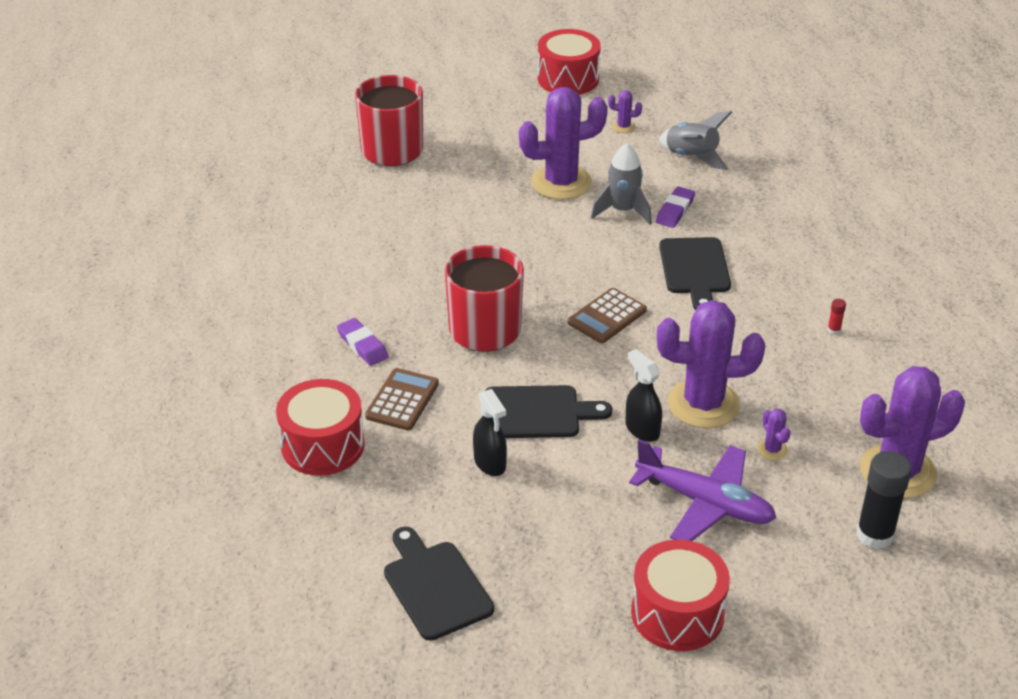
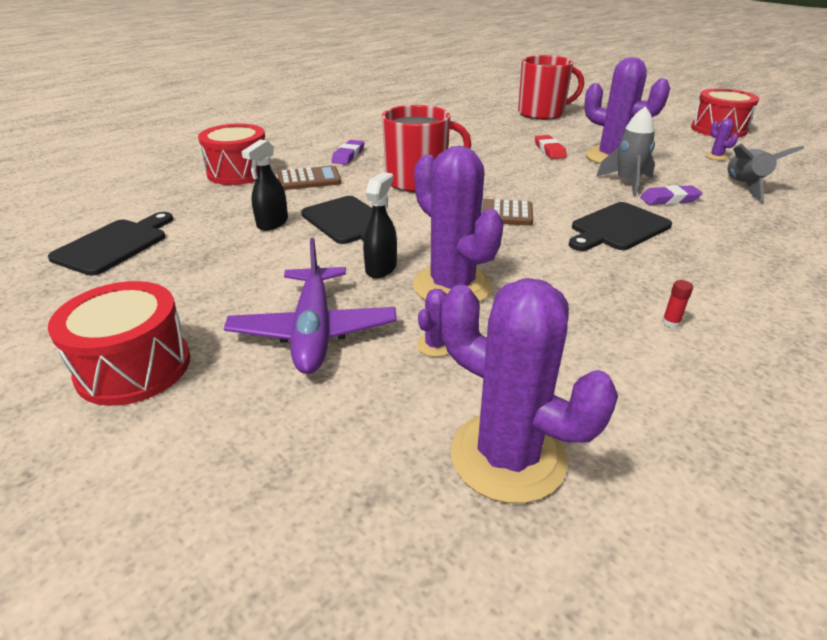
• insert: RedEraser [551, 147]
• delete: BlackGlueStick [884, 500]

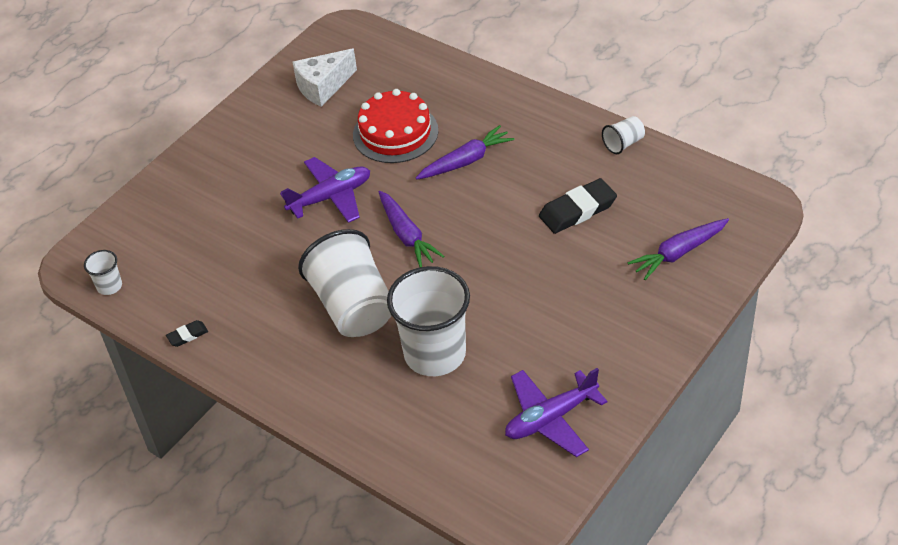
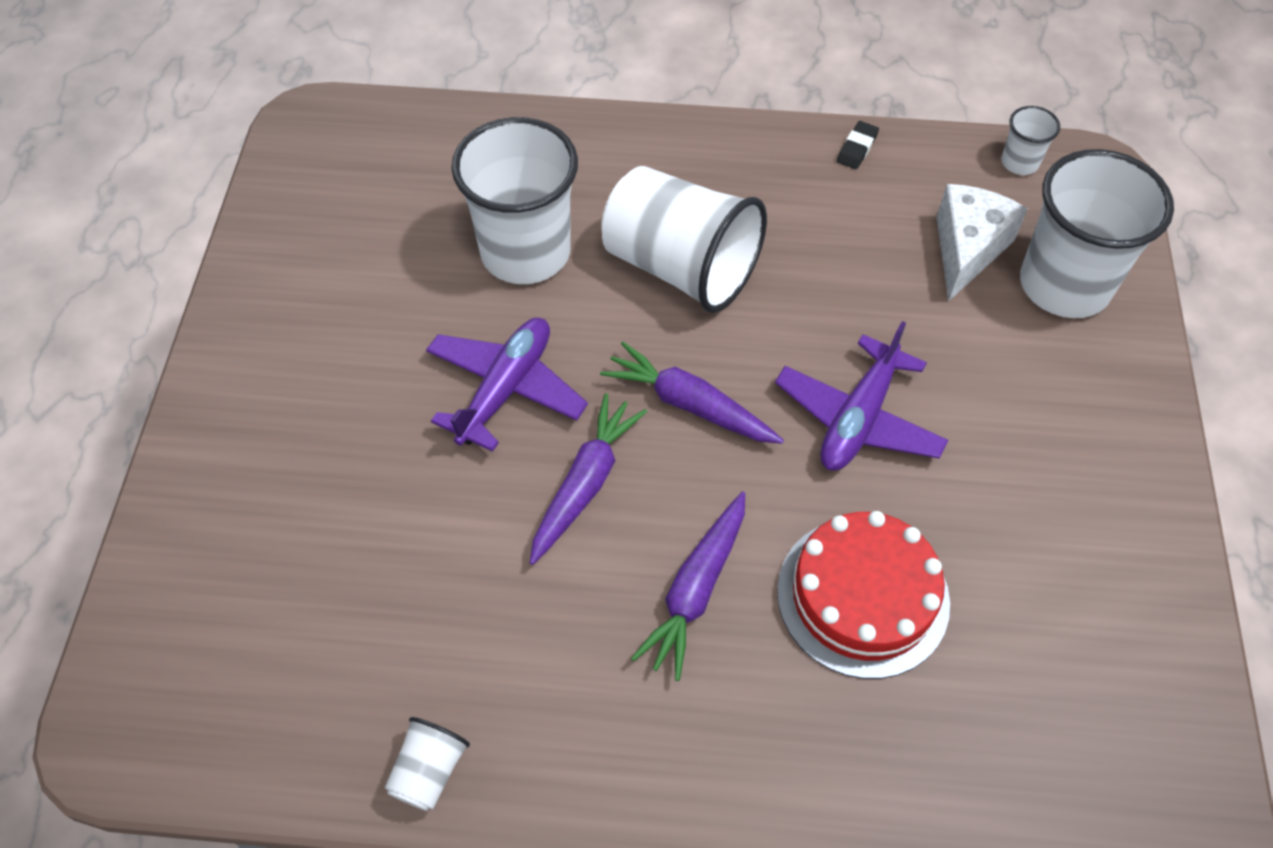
• move: PurplePlane [556, 412] to [507, 385]
• move: PurpleCarrot [678, 249] to [588, 479]
• move: WhiteCheese [324, 78] to [982, 243]
• insert: WhiteCup [1097, 233]
• delete: BlackEraser [578, 206]

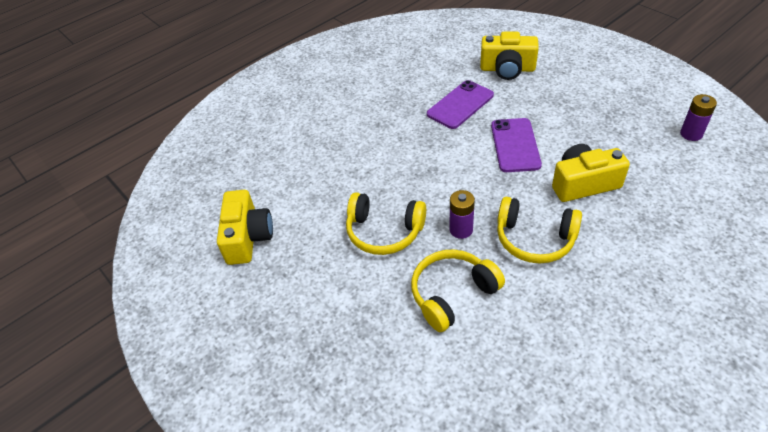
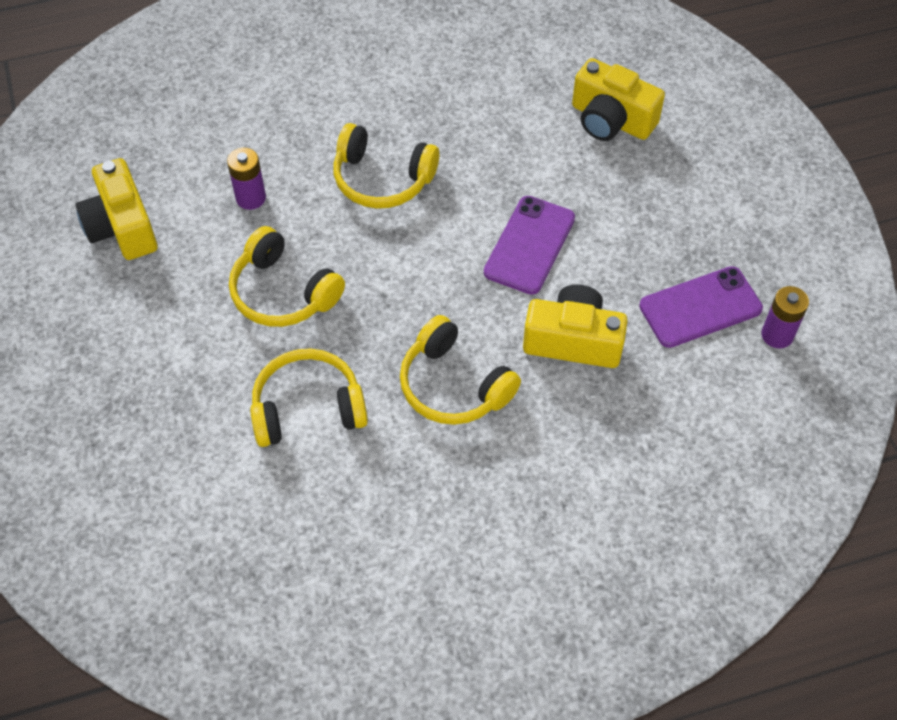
• rotate: YellowCamera [245, 227] = [116, 209] 135 degrees clockwise
• move: PurpleBattery [462, 214] to [246, 179]
• insert: YellowHeadphones [386, 166]
• move: PurplePhone [460, 104] to [701, 307]

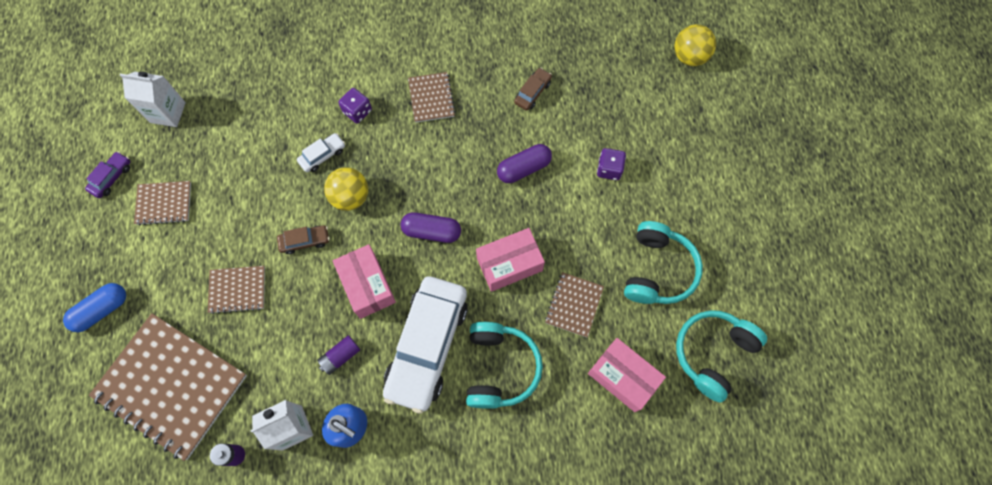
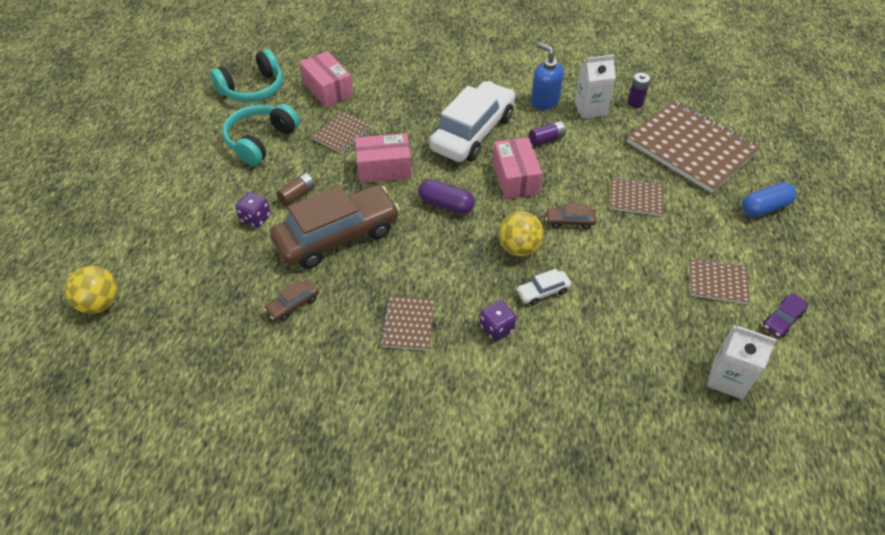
• replace: PurpleCapsule [524, 163] to BrownCar [335, 227]
• insert: BrownBattery [296, 189]
• delete: TurquoiseHeadphones [504, 365]

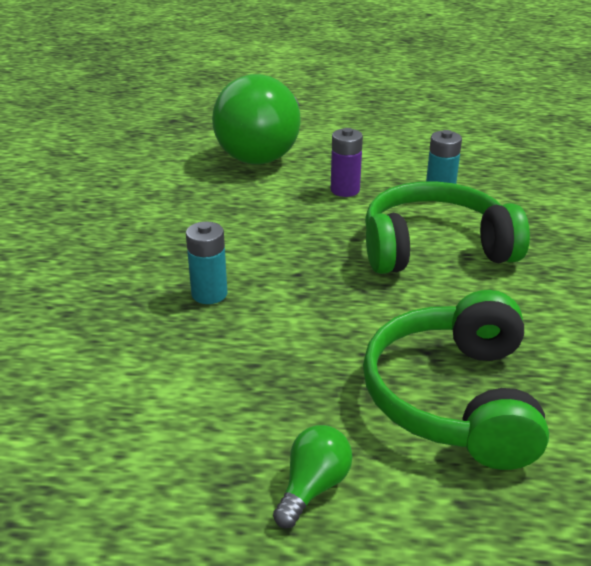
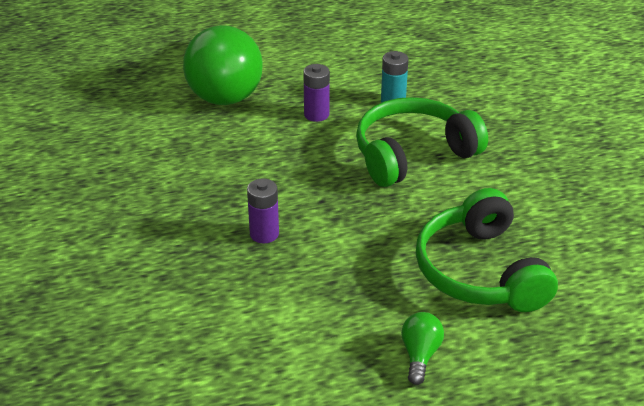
• recolor: TurquoiseBattery [206, 263] to PurpleBattery [263, 211]

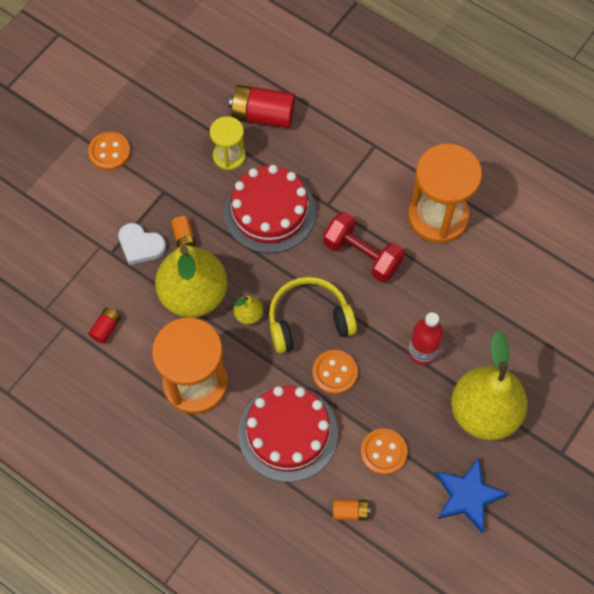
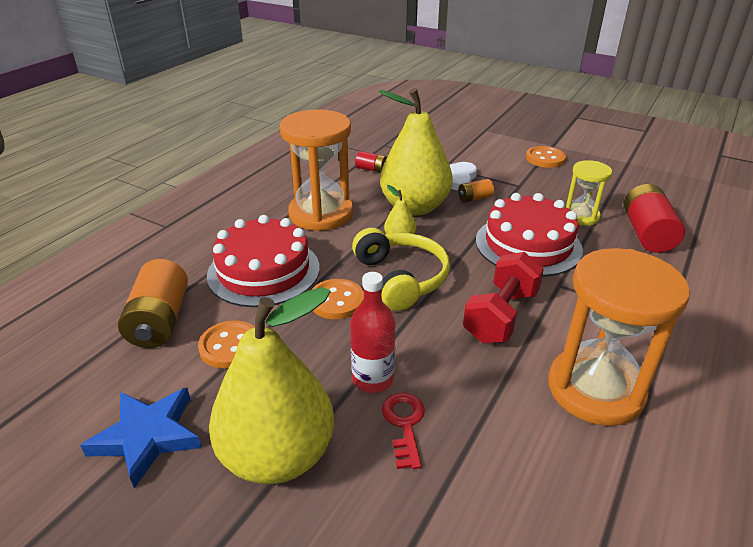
• resize: OrangeBattery [351, 510] = [153, 303] x1.98
• insert: RedKey [403, 431]

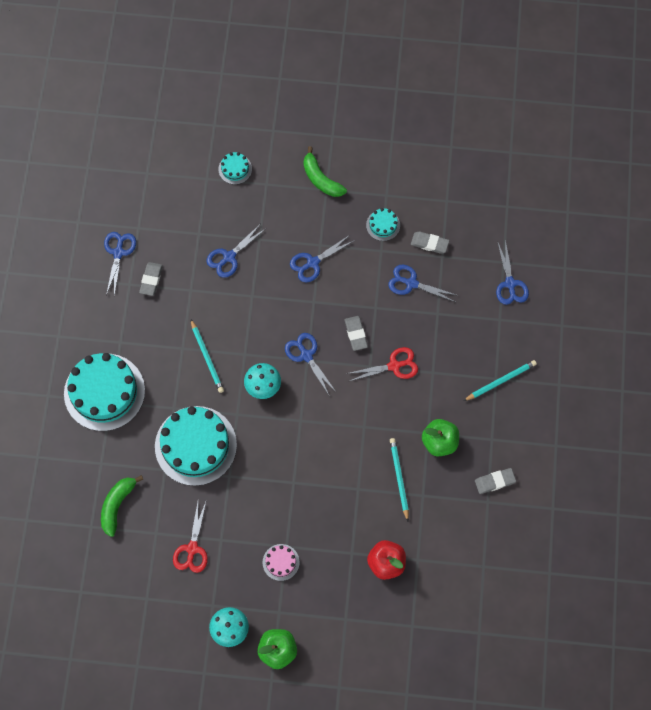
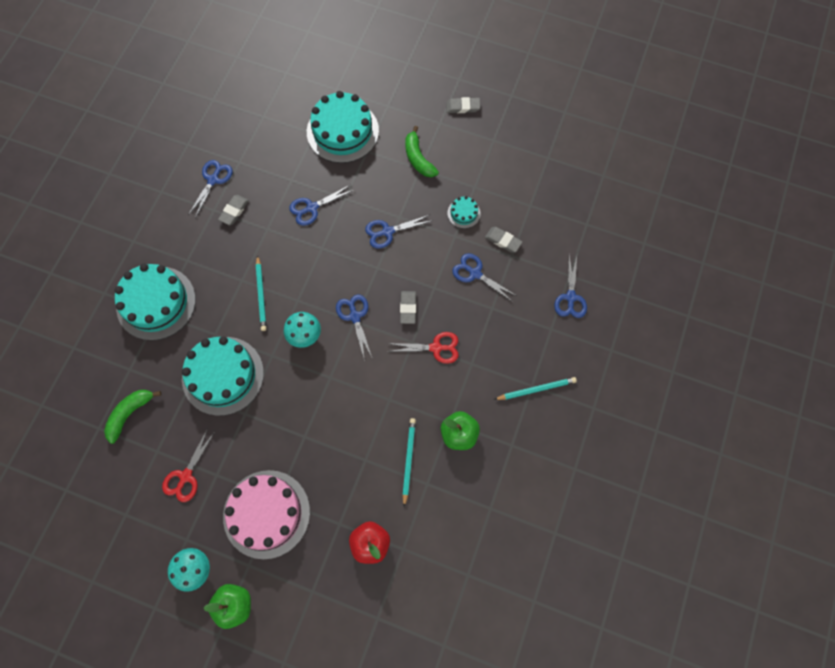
• resize: PinkCake [281, 562] = [266, 514] x2.27
• resize: TurquoiseCake [235, 168] = [343, 127] x2.27
• move: GreyEraser [495, 481] to [463, 105]

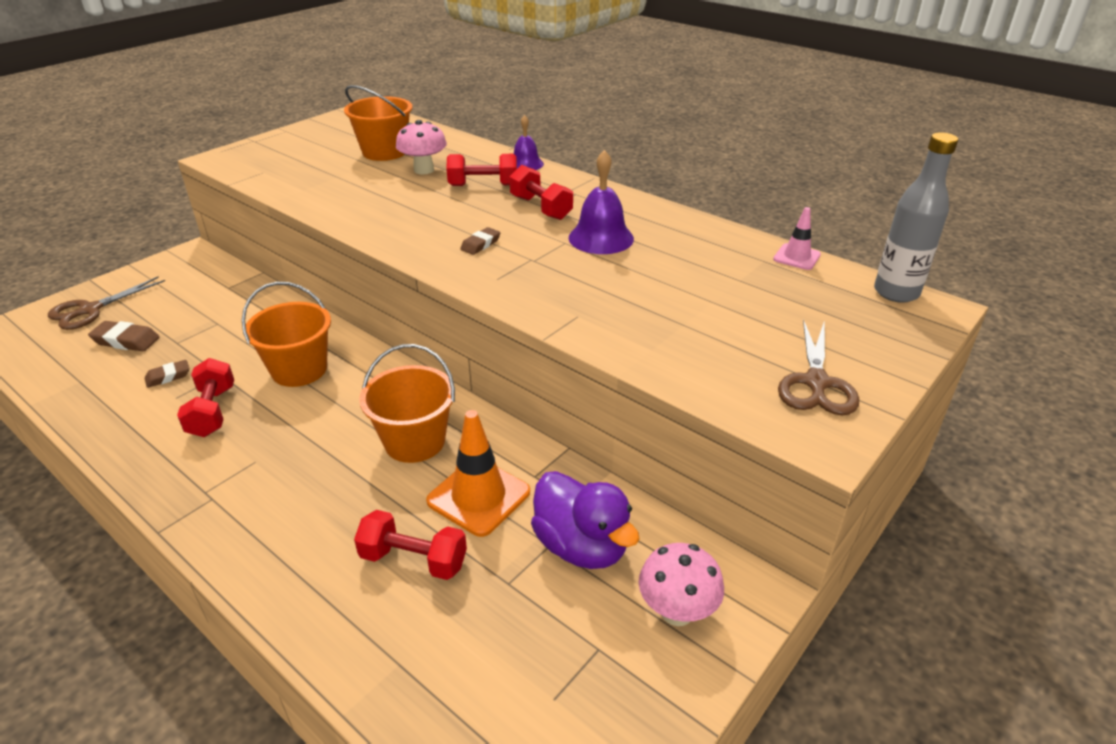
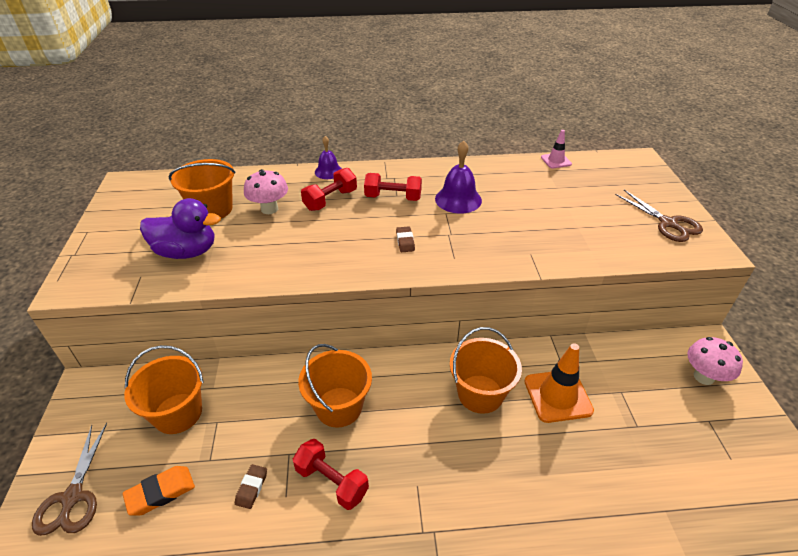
• recolor: BrownEraser [124, 336] to OrangeEraser [159, 491]
• insert: OrangeBucket [164, 389]
• move: PurpleDuck [585, 520] to [180, 228]
• delete: RedDumbbell [410, 545]
• delete: GreyBottle [916, 217]

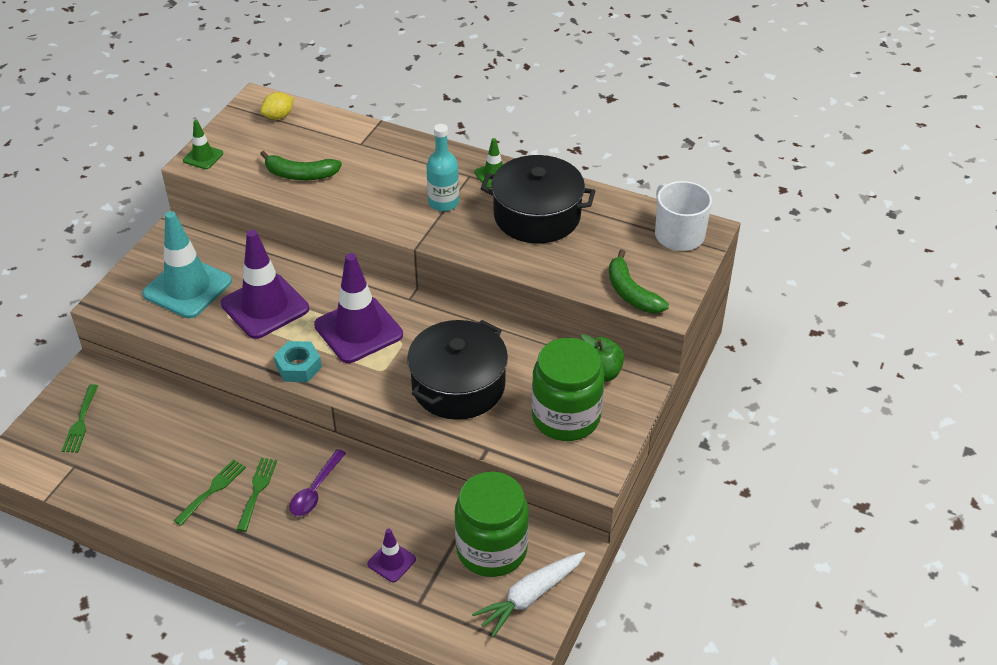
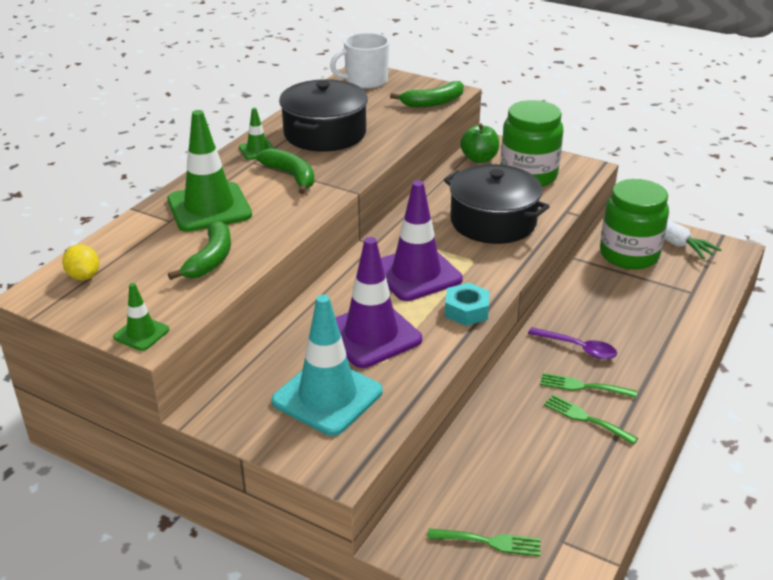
• insert: GreenTrafficCone [209, 171]
• replace: TurquoiseBottle [443, 167] to GreenBanana [285, 171]
• delete: PurpleTrafficCone [392, 555]

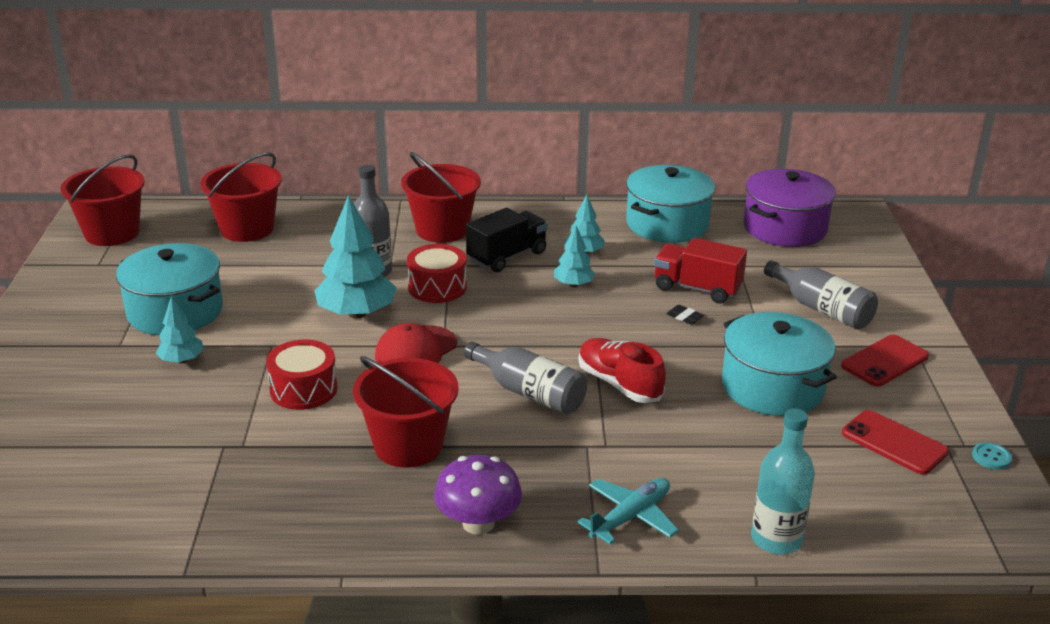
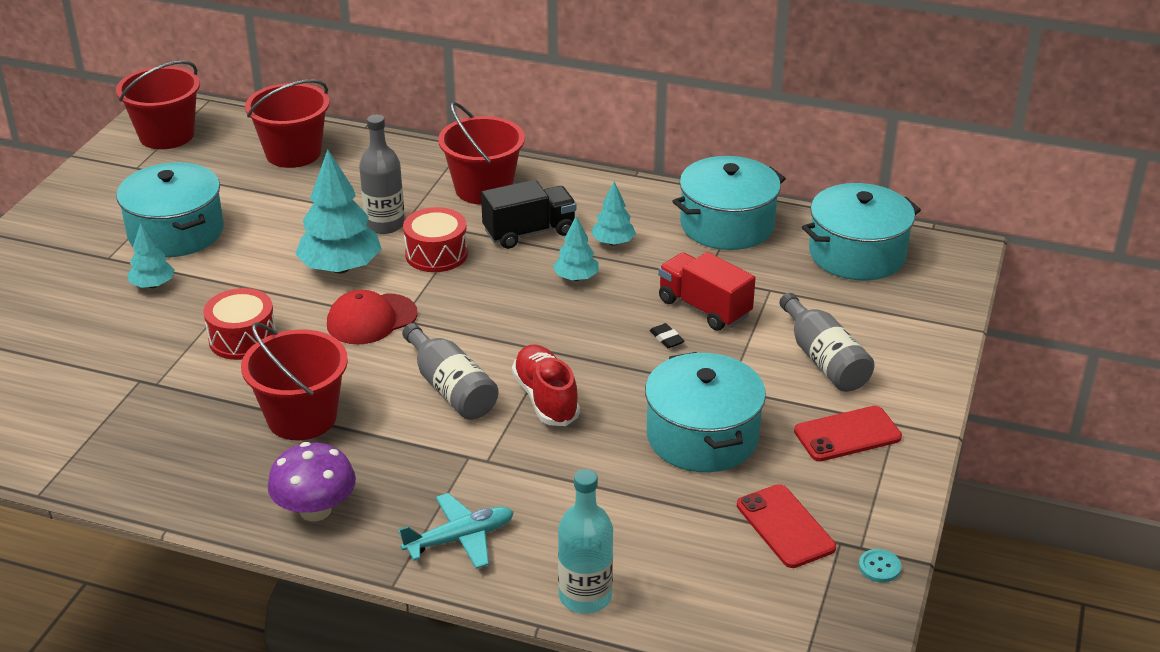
• recolor: PurplePot [790, 208] to TurquoisePot [861, 232]

